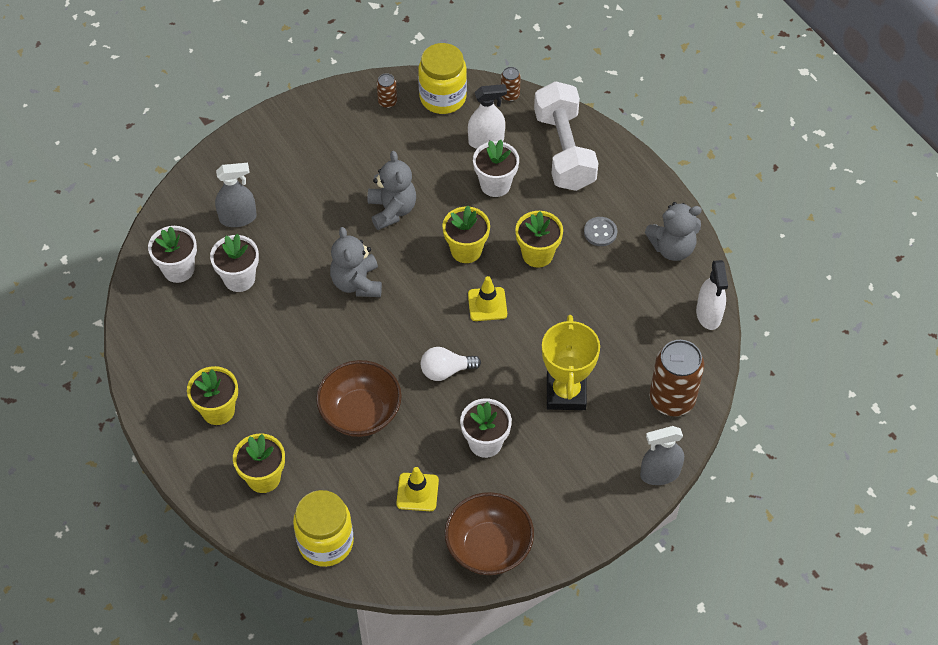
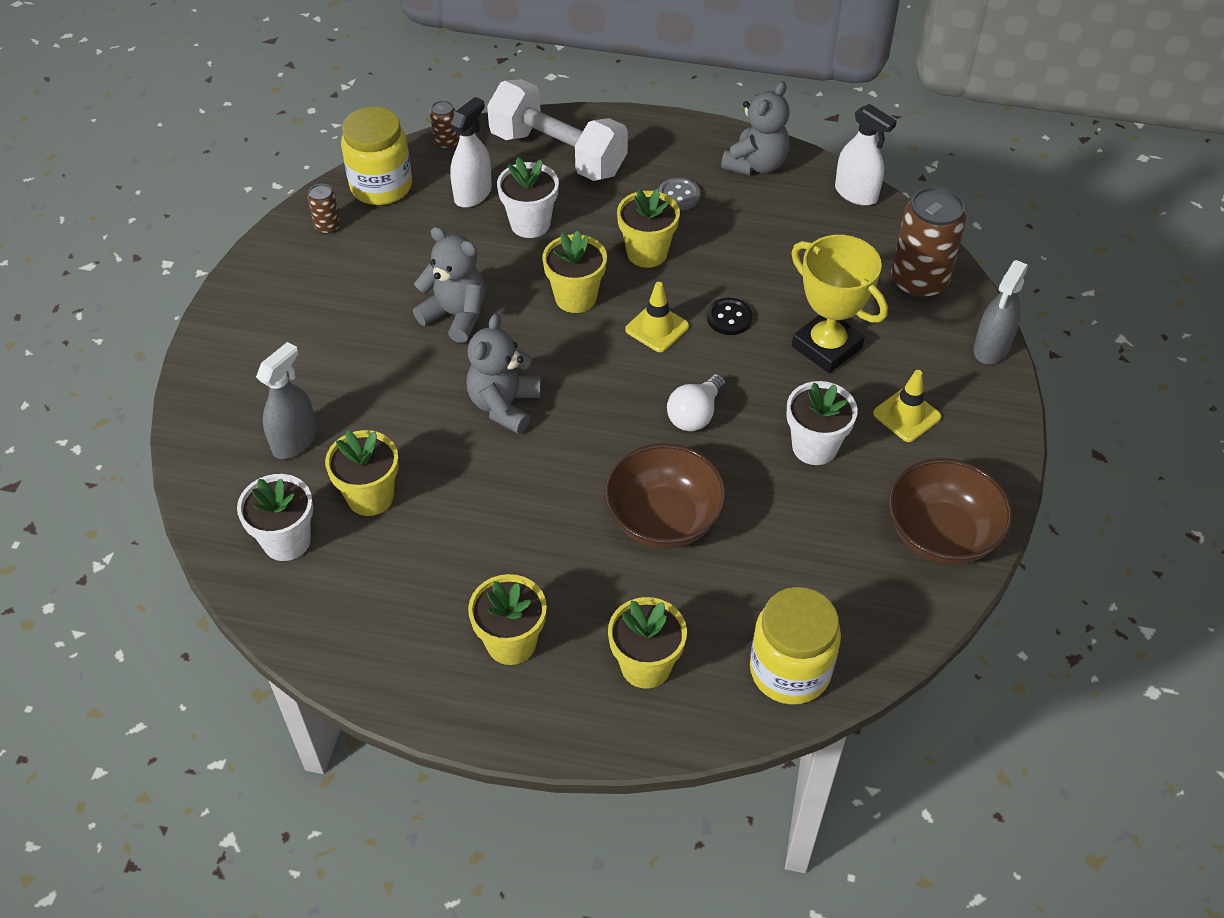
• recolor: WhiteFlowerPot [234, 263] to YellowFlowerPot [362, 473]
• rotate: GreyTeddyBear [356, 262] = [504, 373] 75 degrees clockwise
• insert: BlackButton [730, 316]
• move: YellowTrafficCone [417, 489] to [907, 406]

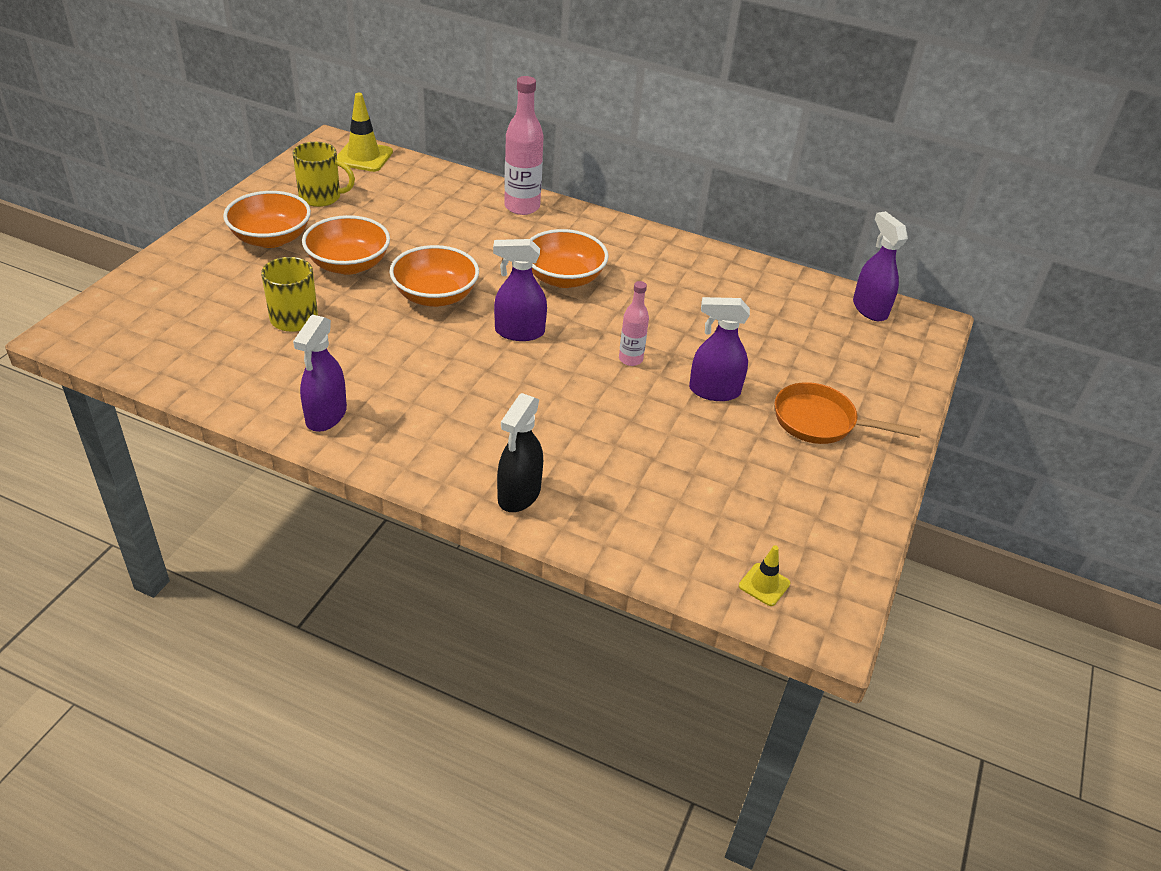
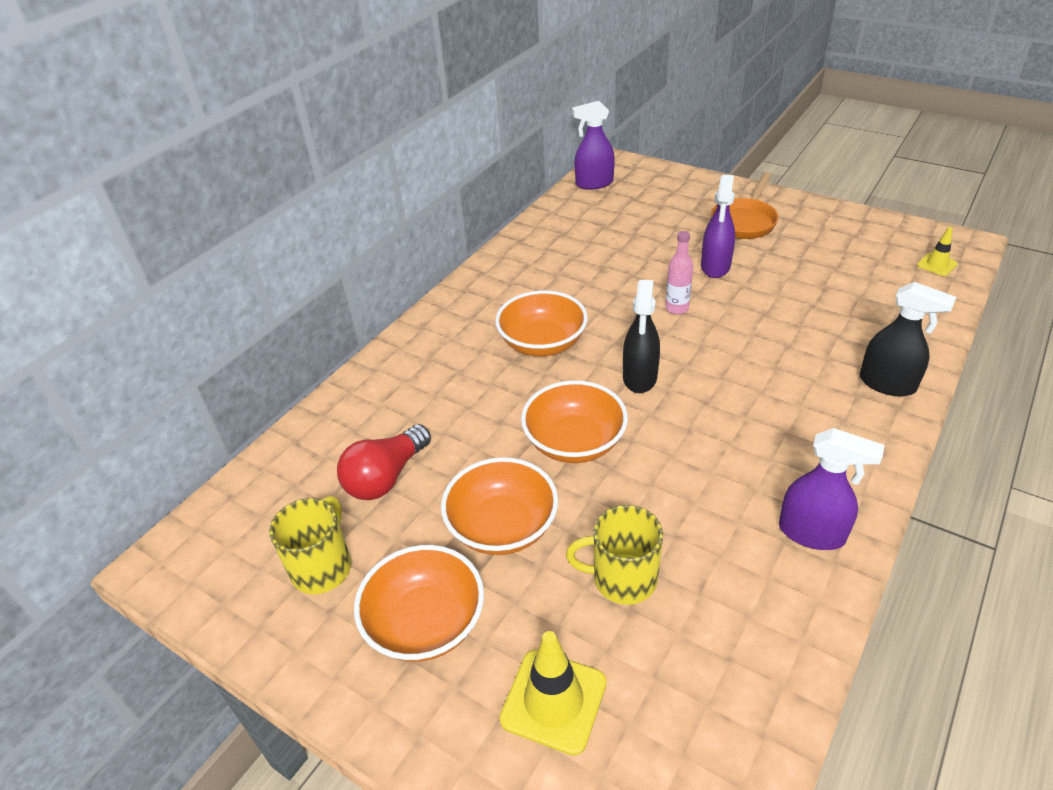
• insert: RedLightBulb [384, 462]
• move: YellowTrafficCone [365, 132] to [553, 693]
• recolor: PurpleSprayBottle [520, 290] to BlackSprayBottle [641, 336]
• delete: PinkBottle [524, 145]

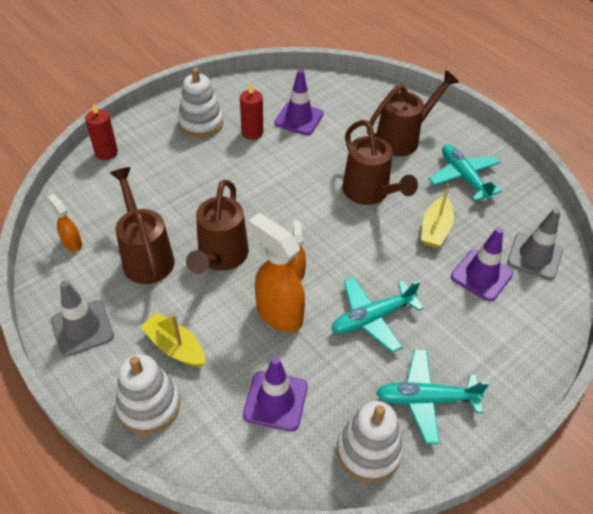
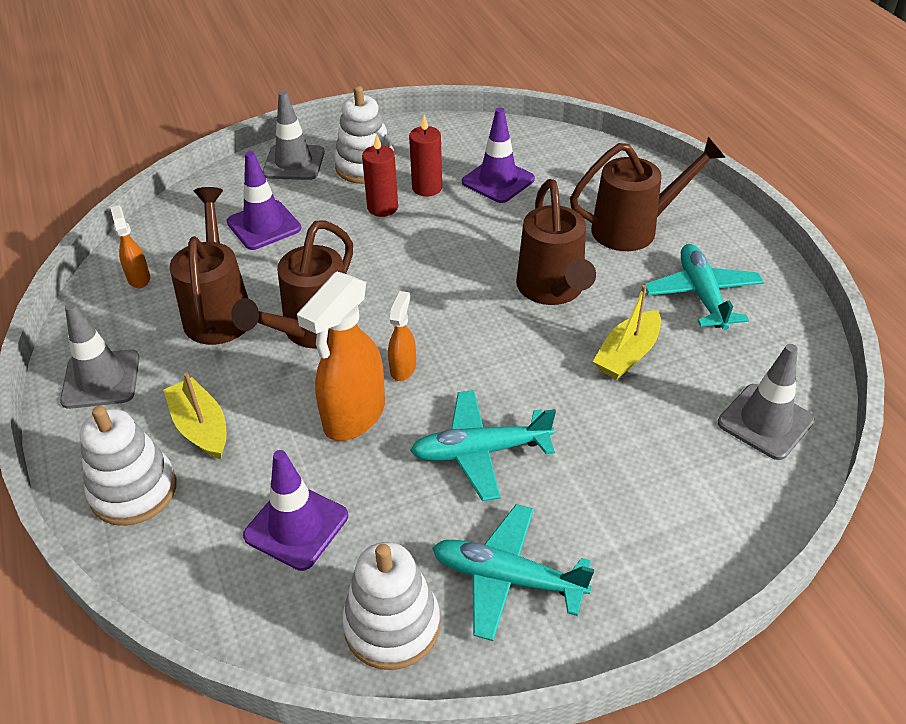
• move: PurpleTrafficCone [482, 264] to [264, 200]
• insert: GreyTrafficCone [293, 135]
• rotate: OrangeSprayBottle [276, 272] = [341, 356] 120 degrees counterclockwise
• move: RedCandle [101, 131] to [380, 175]

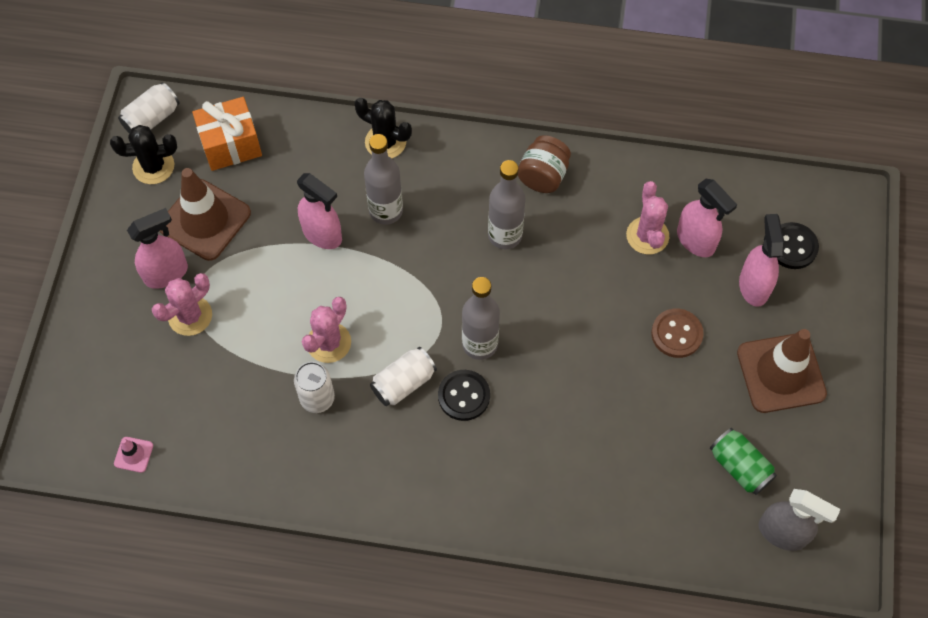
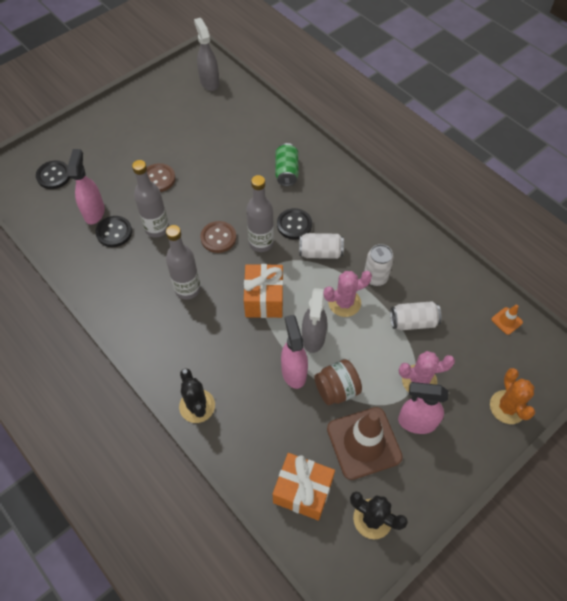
• replace: PinkCactus [647, 217] to BlackButton [114, 231]
• move: GreyBottle [383, 179] to [150, 199]
• insert: BrownButton [218, 237]
• insert: OrangeGift [263, 291]
• move: GreenCan [743, 461] to [287, 164]
• insert: GreySprayBottle [314, 320]
• move: BrownJar [544, 164] to [338, 382]
• move: WhiteCan [149, 108] to [415, 315]
• insert: OrangeCactus [512, 396]
• recolor: PinkTrafficCone [133, 455] to OrangeTrafficCone [507, 320]
• delete: BrownTrafficCone [782, 371]
• delete: PinkSprayBottle [762, 260]

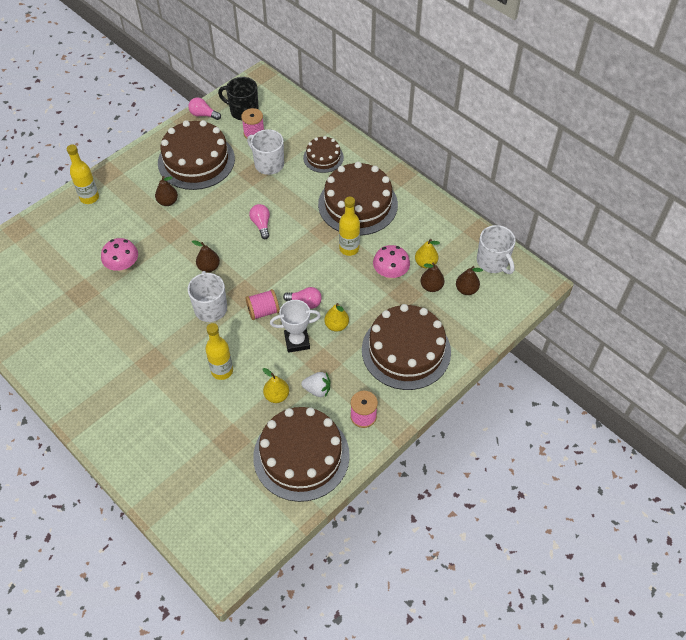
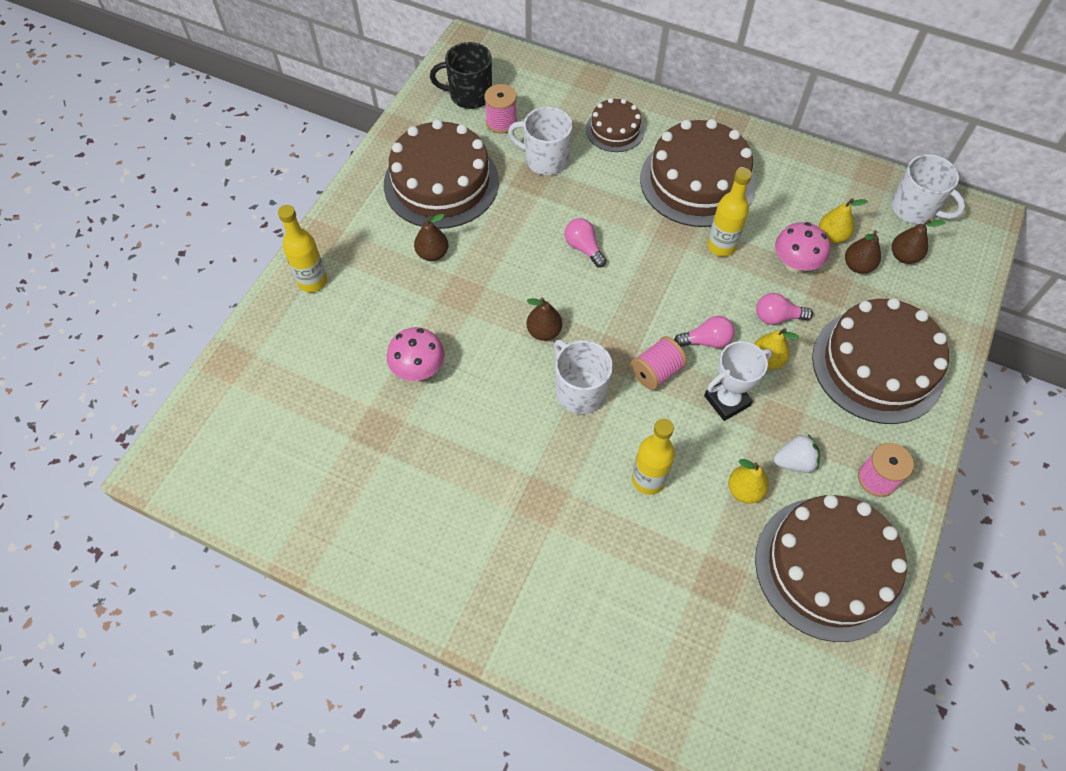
• move: PinkLightBulb [204, 109] to [784, 309]

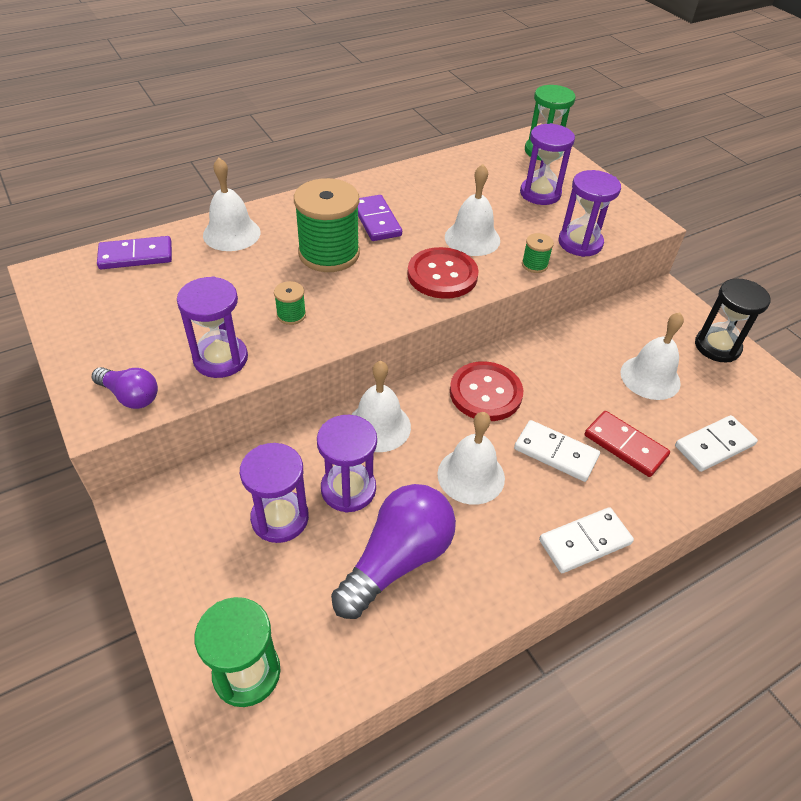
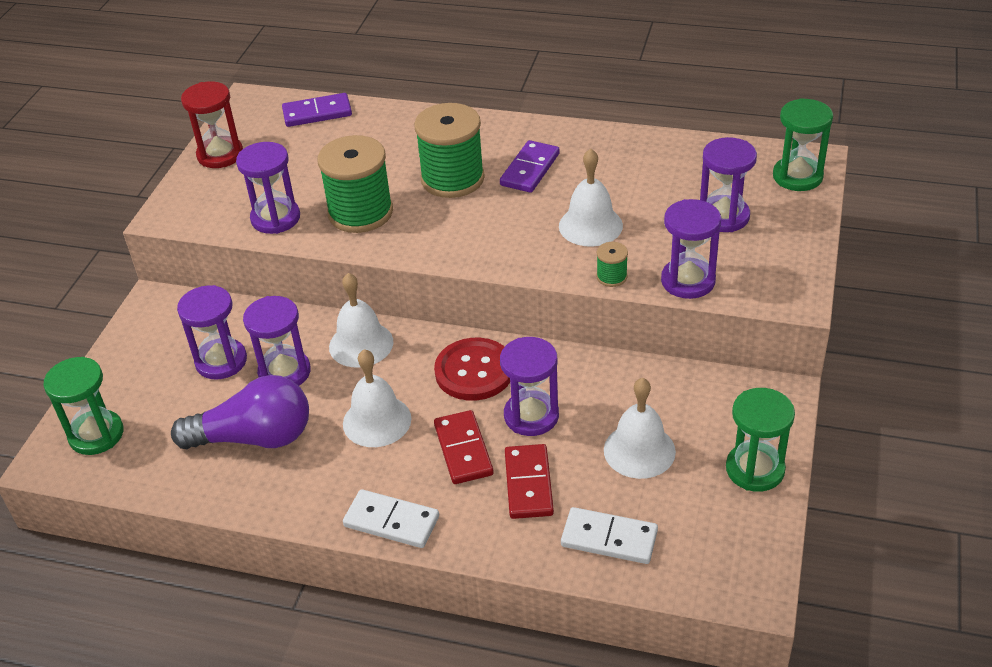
• insert: RedHourglass [212, 124]
• rotate: PurpleDomino [134, 252] = [317, 110] 45 degrees counterclockwise
• resize: GreenSpool [290, 303] = [355, 184] x2.30
• recolor: WhiteDomino [557, 451] to RedDomino [463, 447]
• insert: PurpleHourglass [529, 386]
• recolor: BlackHourglass [733, 320] to GreenHourglass [760, 440]
• delete: PurpleLightBulb [125, 388]
• delete: WhiteBell [232, 204]
• delete: RedButton [443, 273]

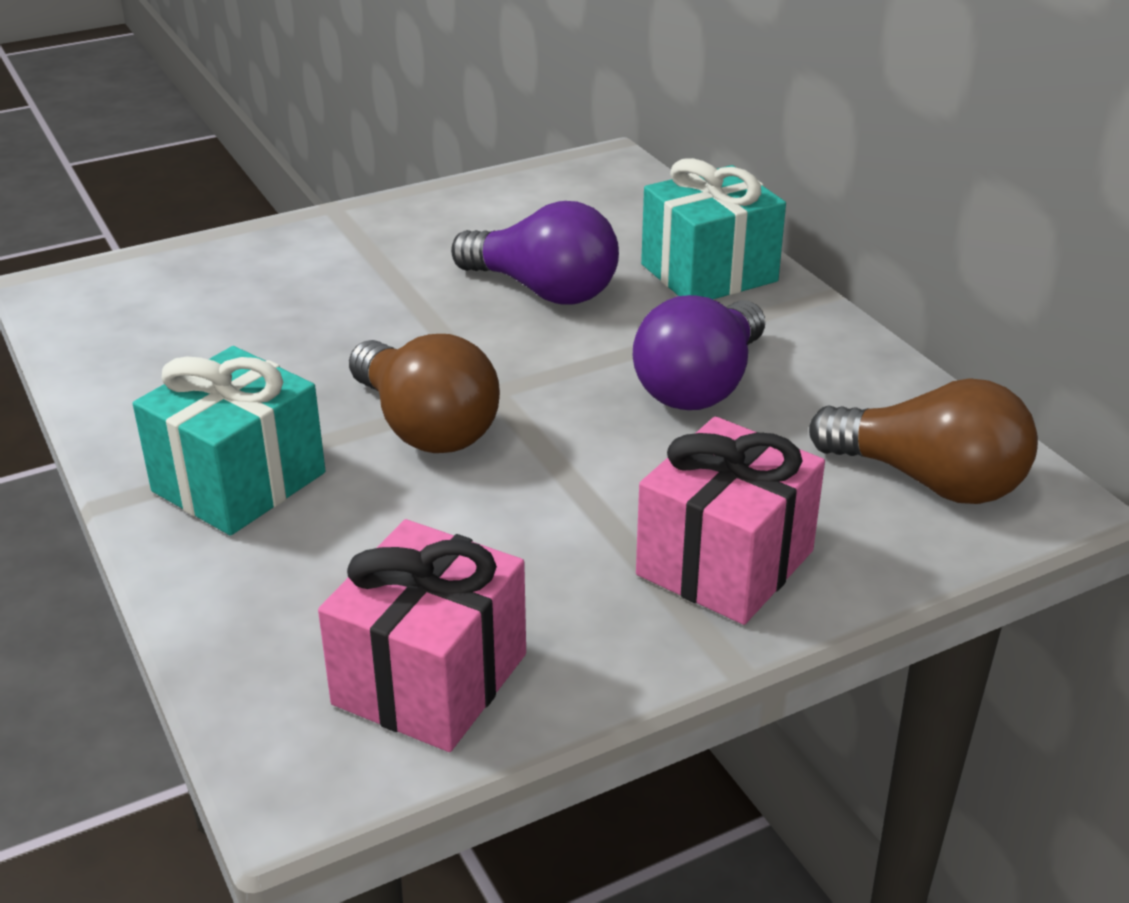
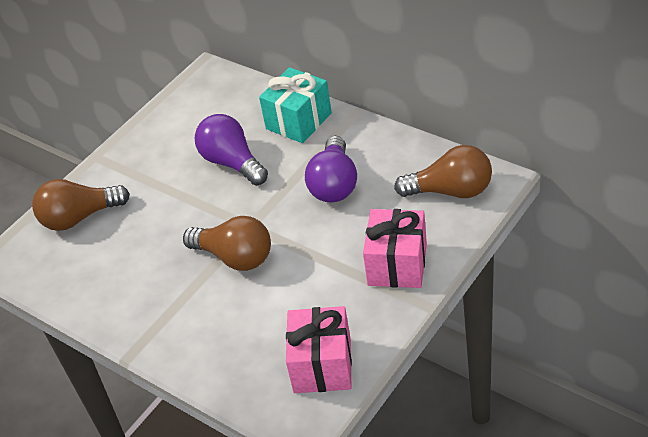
• insert: BrownLightBulb [81, 205]
• rotate: PurpleLightBulb [535, 252] = [231, 150] 135 degrees counterclockwise
• delete: TurquoiseGift [229, 441]

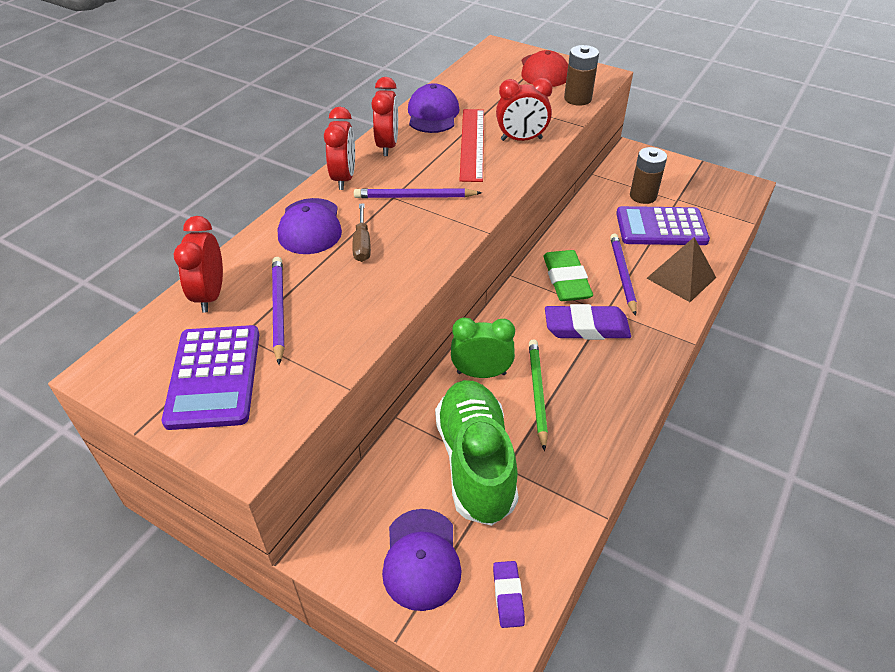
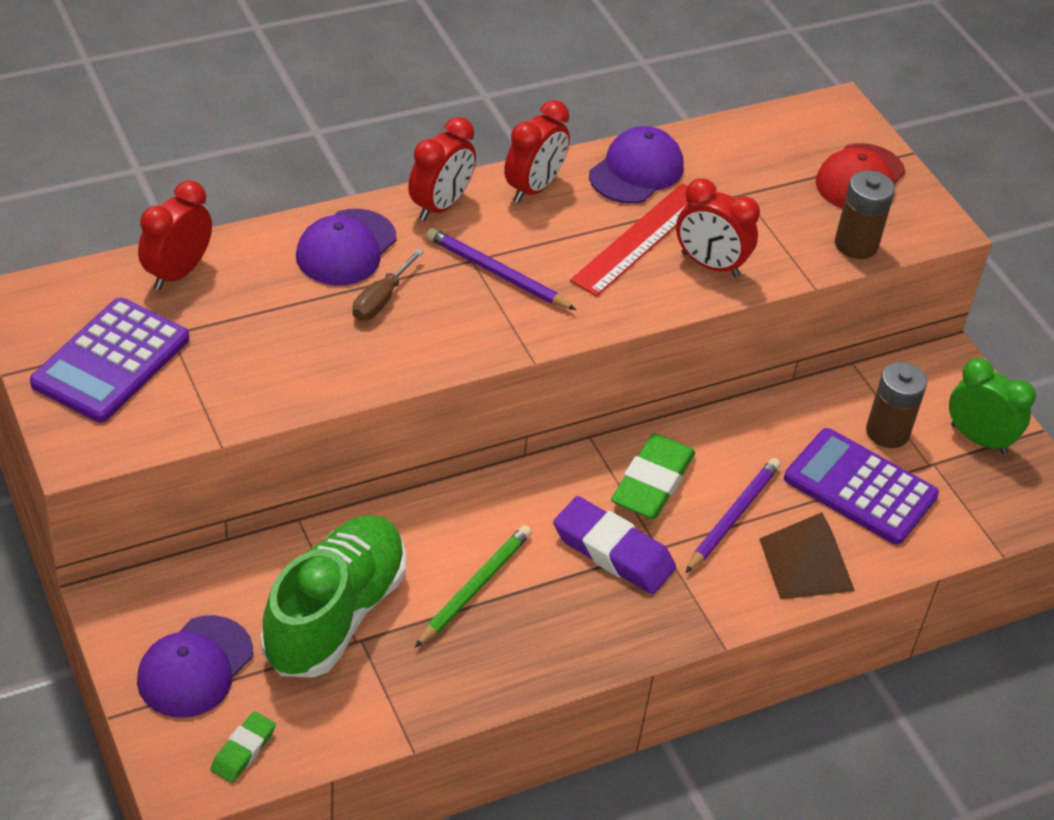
• recolor: PurpleEraser [509, 594] to GreenEraser [243, 747]
• move: GreenClock [483, 347] to [992, 406]
• delete: PurplePencil [278, 311]

